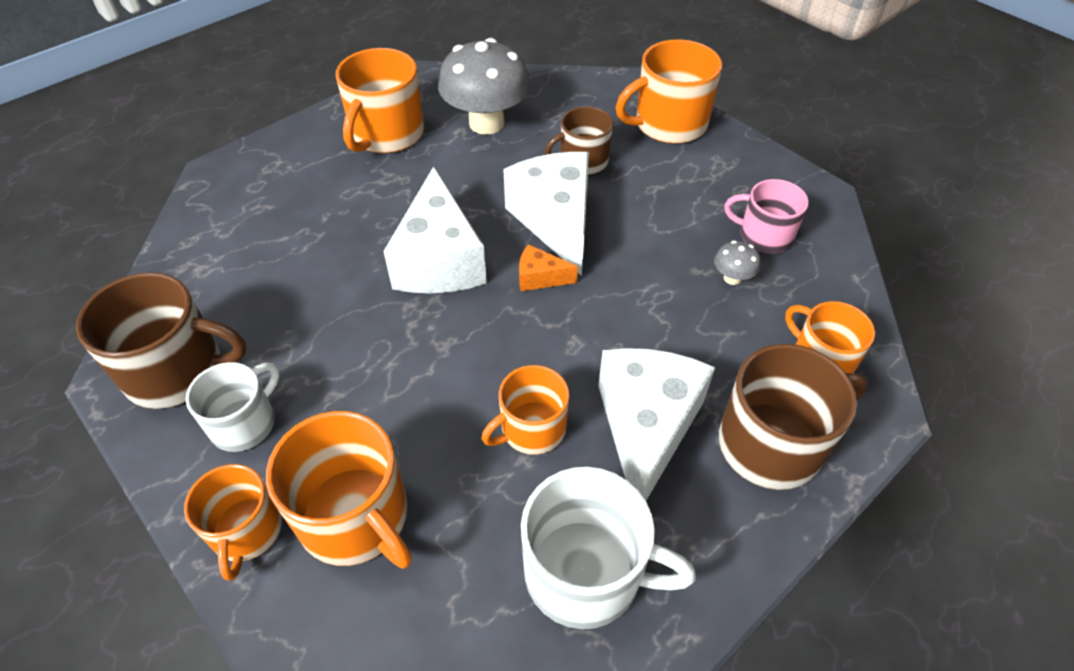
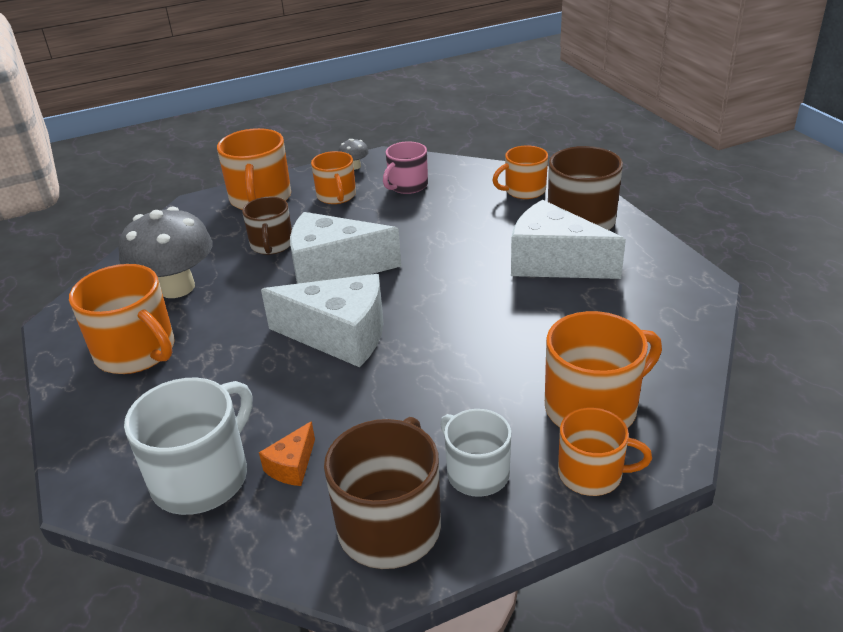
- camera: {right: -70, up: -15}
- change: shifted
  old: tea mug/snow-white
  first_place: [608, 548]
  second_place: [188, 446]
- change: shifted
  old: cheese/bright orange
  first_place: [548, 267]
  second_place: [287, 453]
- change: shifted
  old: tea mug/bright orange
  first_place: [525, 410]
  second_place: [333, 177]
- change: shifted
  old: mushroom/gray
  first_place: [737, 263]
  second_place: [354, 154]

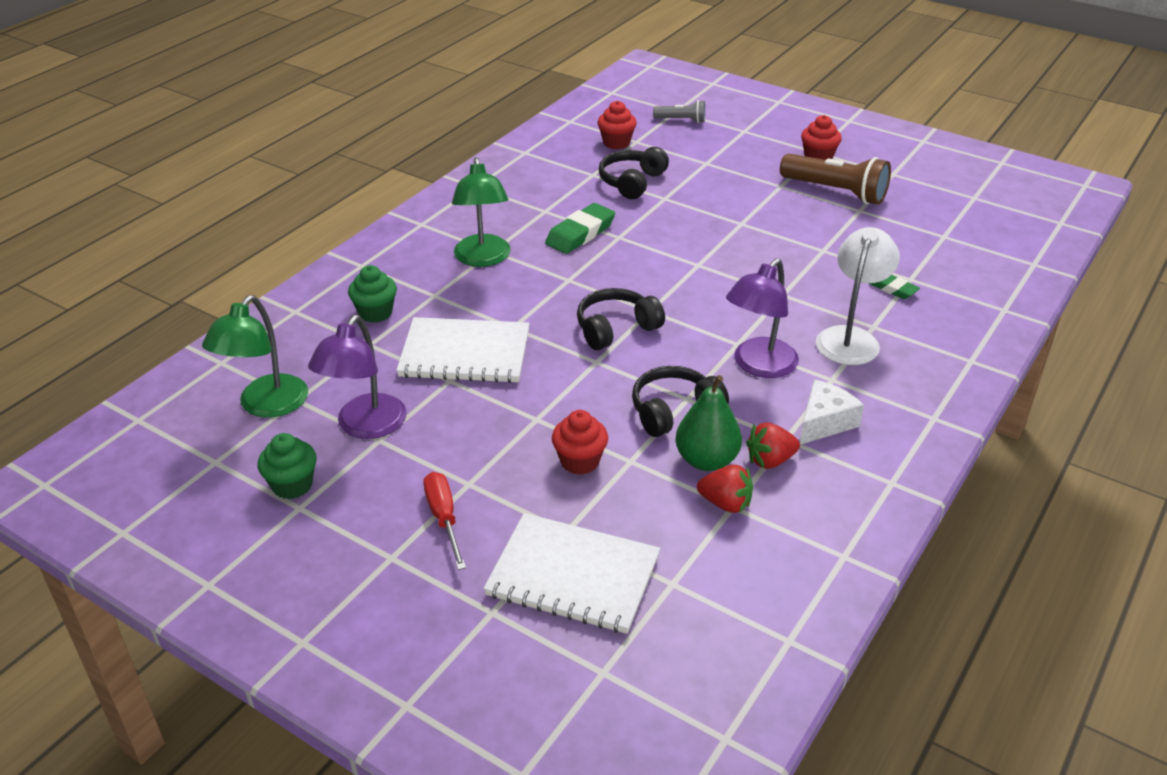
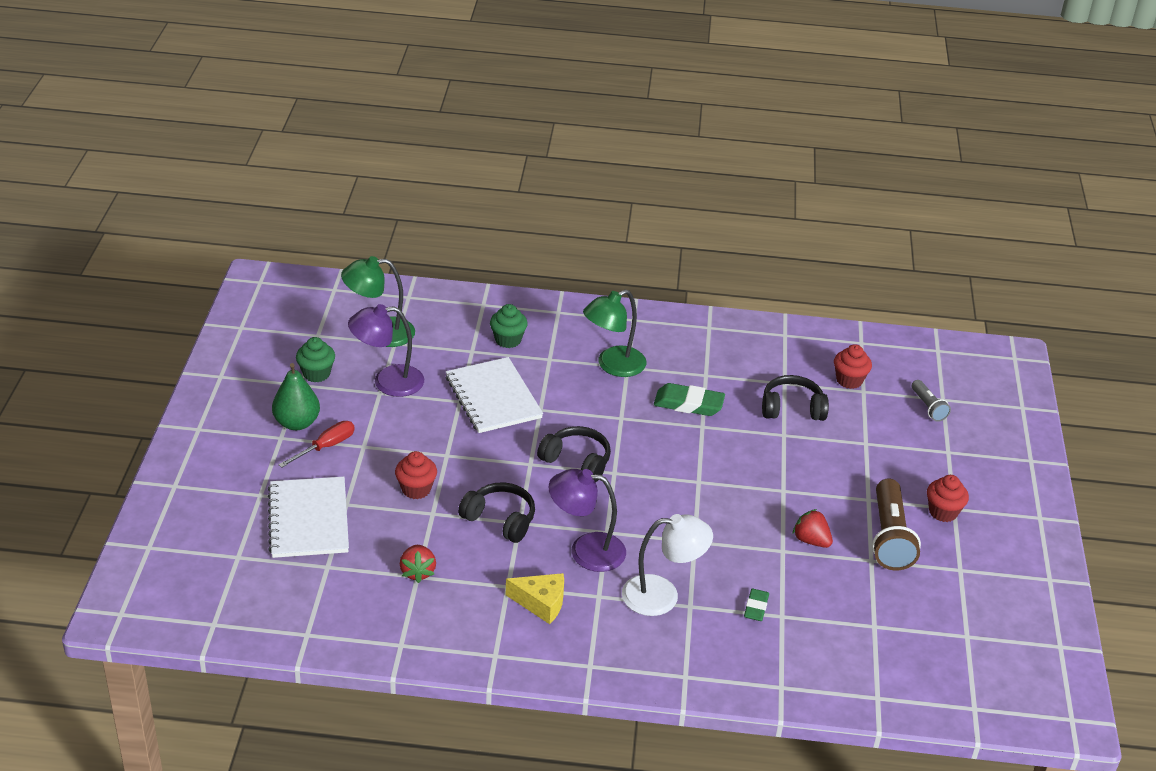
- camera: {right: 60, up: 0}
- change: shifted
  old: toy pear/green
  first_place: [708, 423]
  second_place: [296, 396]
- change: repainted
  old: cheese/snow-white
  new: cheese/yellow
  first_place: [832, 412]
  second_place: [535, 598]
- change: shifted
  old: strawberry/red
  first_place: [773, 446]
  second_place: [812, 528]

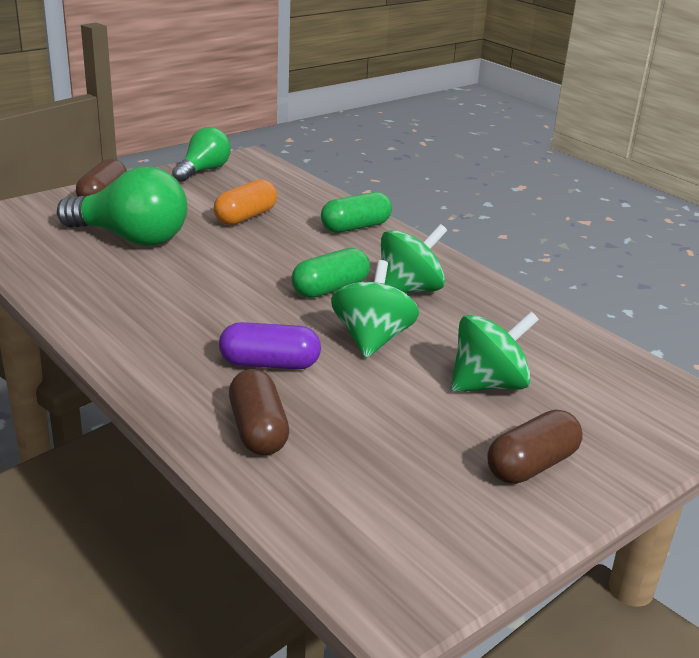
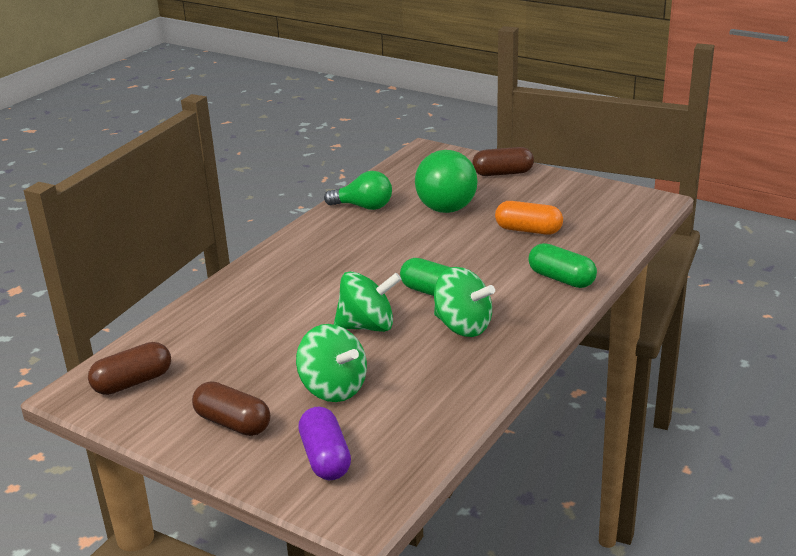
- camera: {right: 75, up: 0}
- change: shifted
  old: pill shape/brown
  first_place: [259, 412]
  second_place: [129, 368]
- change: shifted
  old: pill shape/violet
  first_place: [270, 345]
  second_place: [324, 443]
- change: shifted
  old: bulb/green
  first_place: [201, 154]
  second_place: [358, 190]

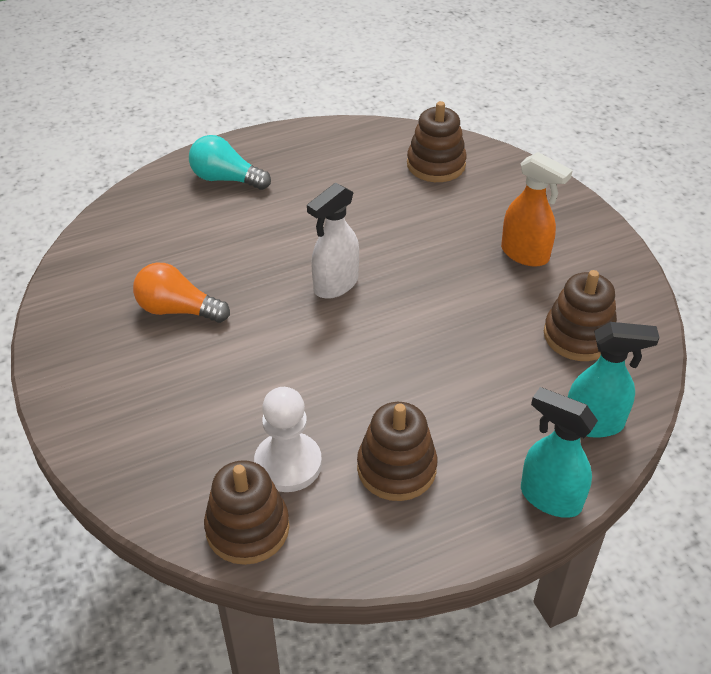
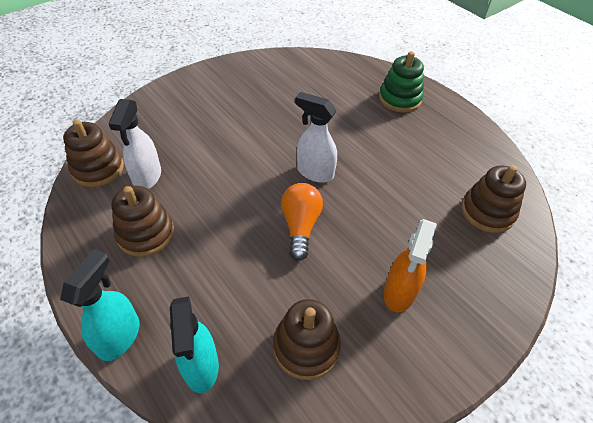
- camera: {right: 75, up: 5}
- change: swapped
  old: pawn/snow-white
  new: spray cleaner/snow-white
  first_place: [288, 439]
  second_place: [134, 144]
- change: shifted
  old: bulb/bright orange
  first_place: [181, 292]
  second_place: [302, 222]
- change: swapped
  old: bulb/teal
  new: stacking rings/green
  first_place: [230, 162]
  second_place: [401, 82]

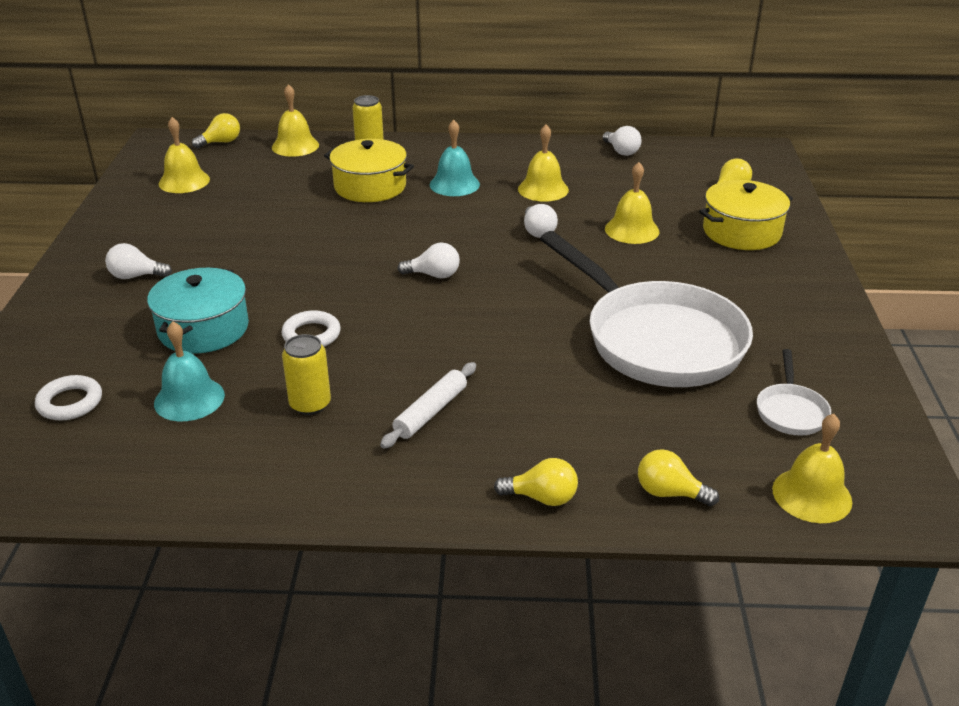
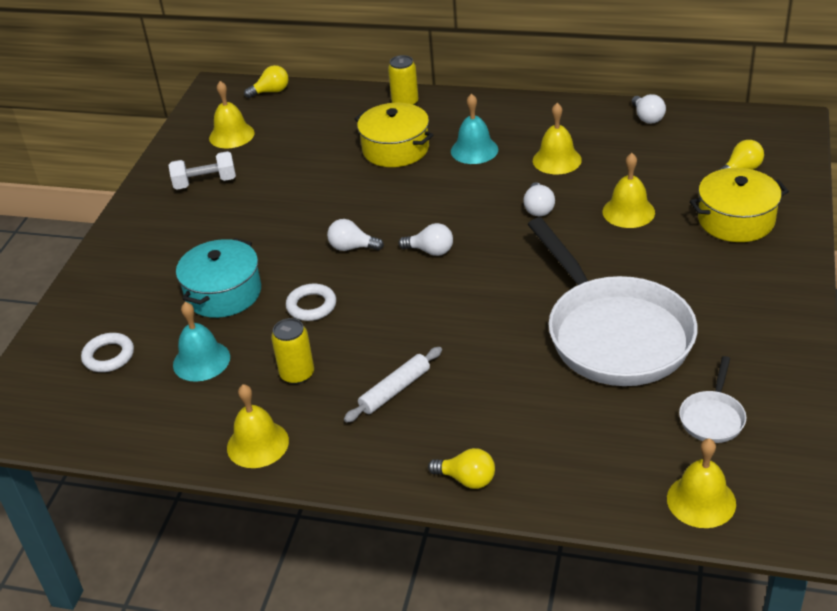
- camera: {right: 15, up: 5}
- change: new
  new: free weight/snow-white
  second_place: [202, 170]
- change: shifted
  old: hand bell/yellow
  first_place: [295, 120]
  second_place: [258, 426]
- change: shifted
  old: bulb/snow-white
  first_place: [138, 261]
  second_place: [355, 235]
- change: gone
  old: bulb/yellow
  first_place: [678, 477]

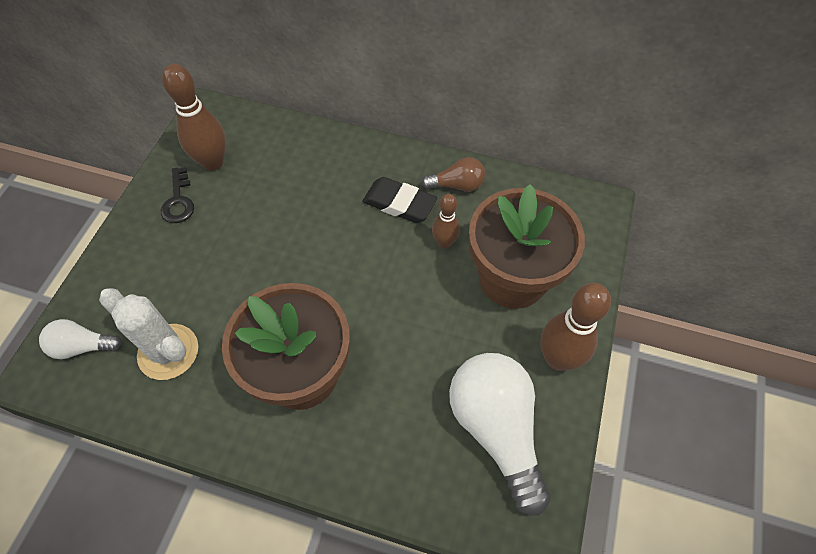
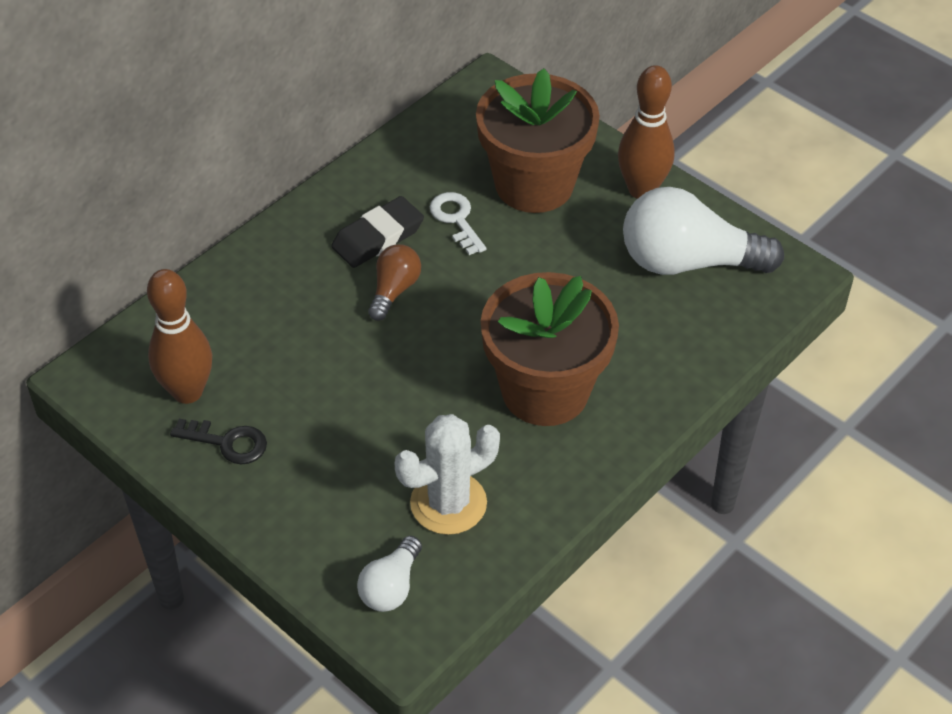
- camera: {right: -65, up: -10}
- change: shifted
  old: bulb/brown
  first_place: [453, 174]
  second_place: [394, 282]
- change: swapped
  old: tenpin/brown
  new: key/snow-white
  first_place: [446, 221]
  second_place: [458, 223]

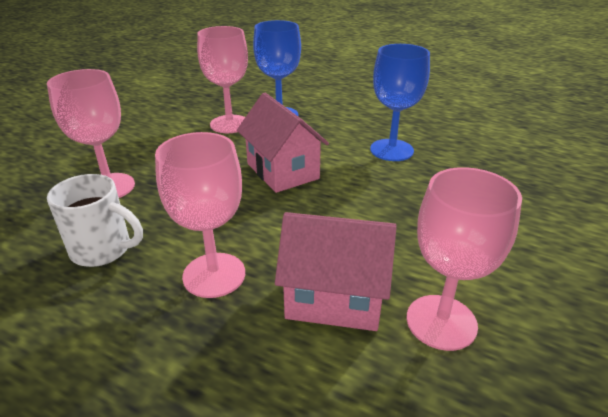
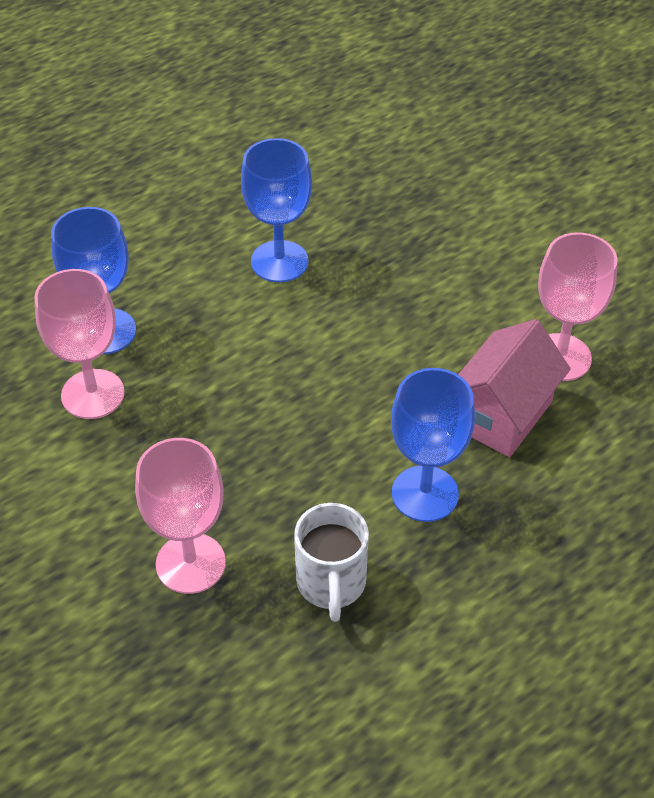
- camera: {right: -65, up: 15}
- change: rotated
  old: tea mug/snow-white
  first_place: [95, 220]
  second_place: [331, 562]
  degrees: 135
- change: repainted
  old: goblet/pink
  new: goblet/cobalt
  first_place: [200, 215]
  second_place: [433, 445]
- change: gone
  old: cottage/pink
  first_place: [283, 143]

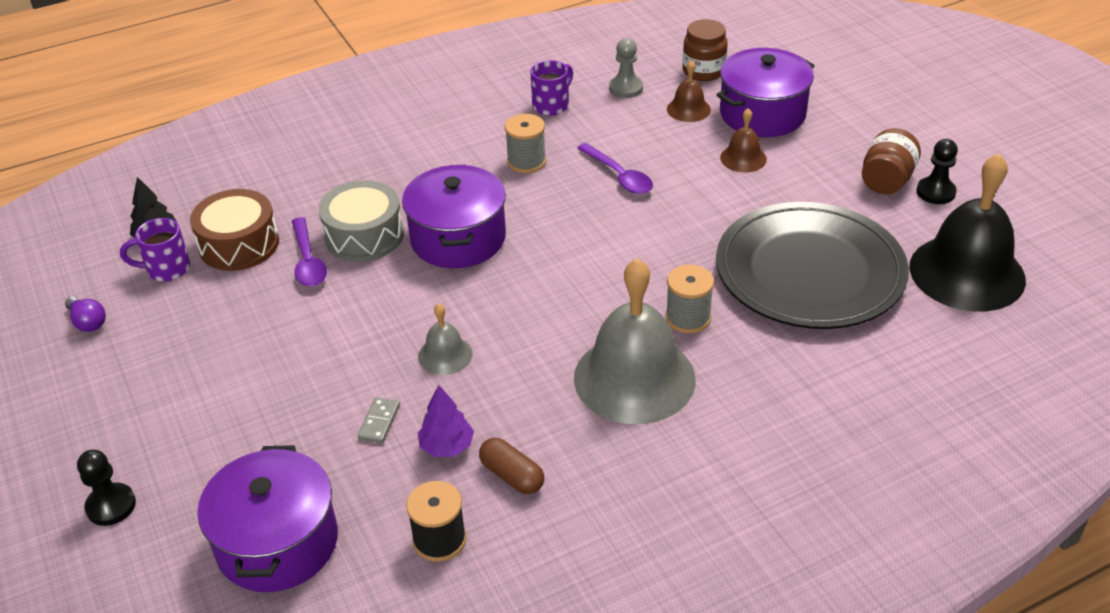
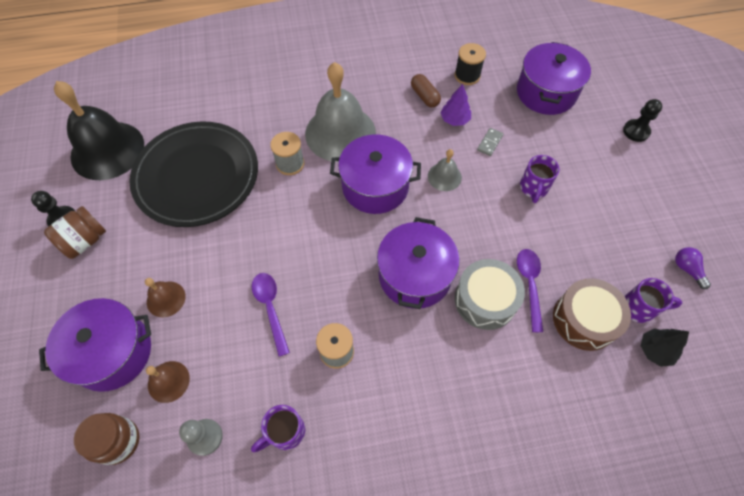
- camera: {right: -165, up: 20}
- change: new
  new: cooking pot/violet
  second_place: [375, 174]
- change: new
  new: tea mug/violet
  second_place: [540, 179]

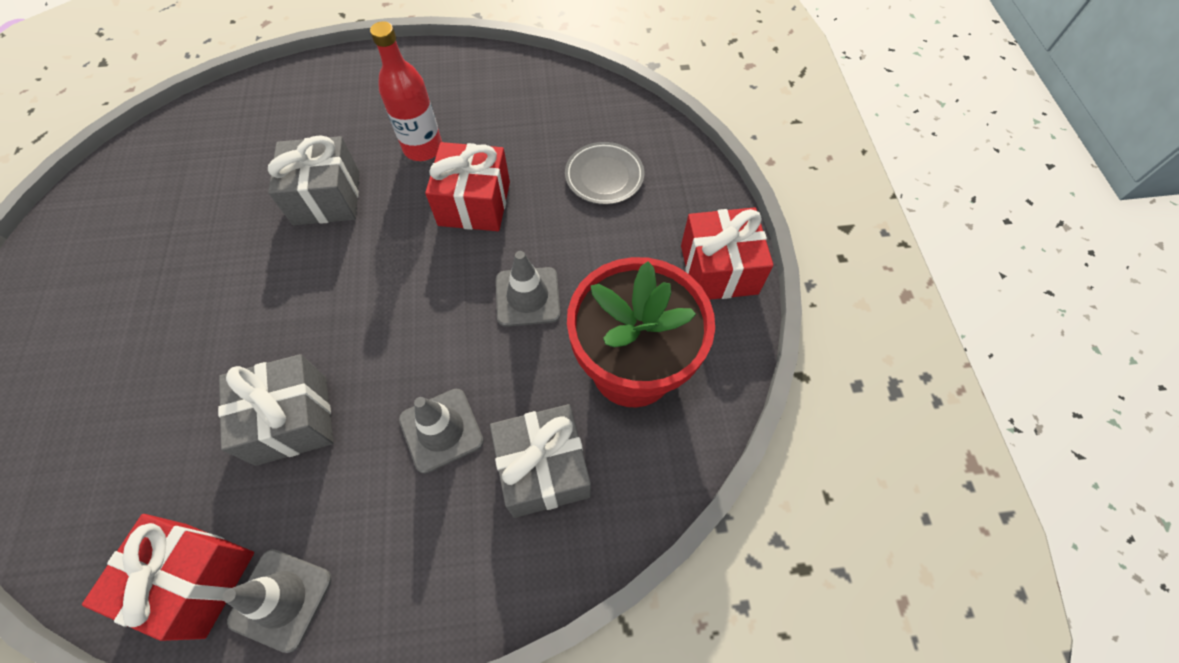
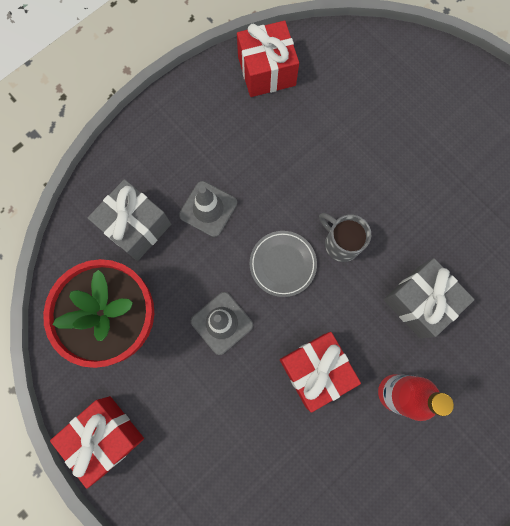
- camera: {right: 145, up: 15}
- change: shifted
  old: plate/gray
  first_place: [604, 173]
  second_place: [283, 264]
- change: new
  new: tea mug/gray
  second_place: [345, 237]
- change: gone
  old: present/gray
  first_place: [275, 410]
- change: gone
  old: road cone/gray
  first_place: [277, 601]

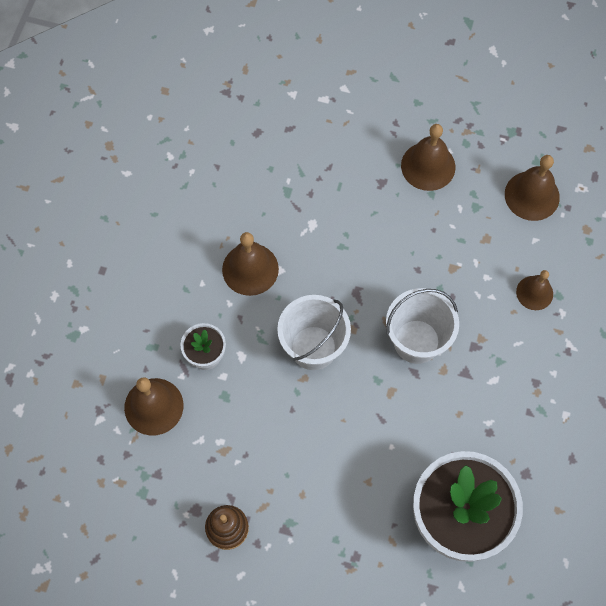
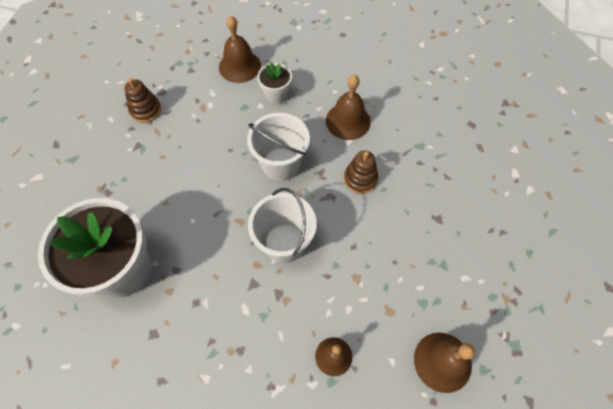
- camera: {right: 90, up: -5}
- change: new
  new: stacking rings/brown
  second_place: [361, 172]
- change: gone
  old: hand bell/brown
  first_place: [428, 157]

